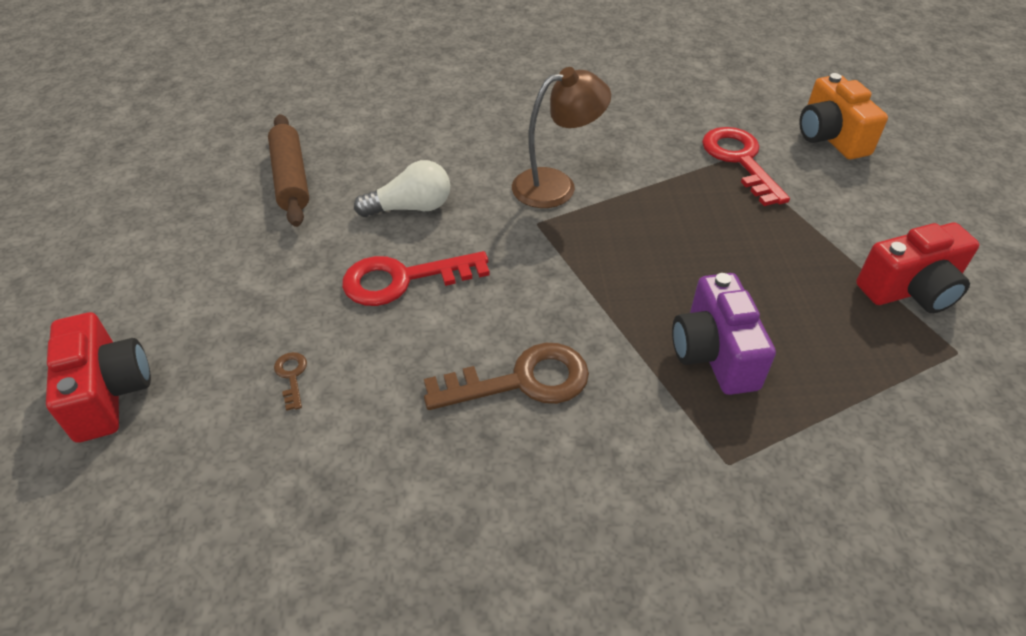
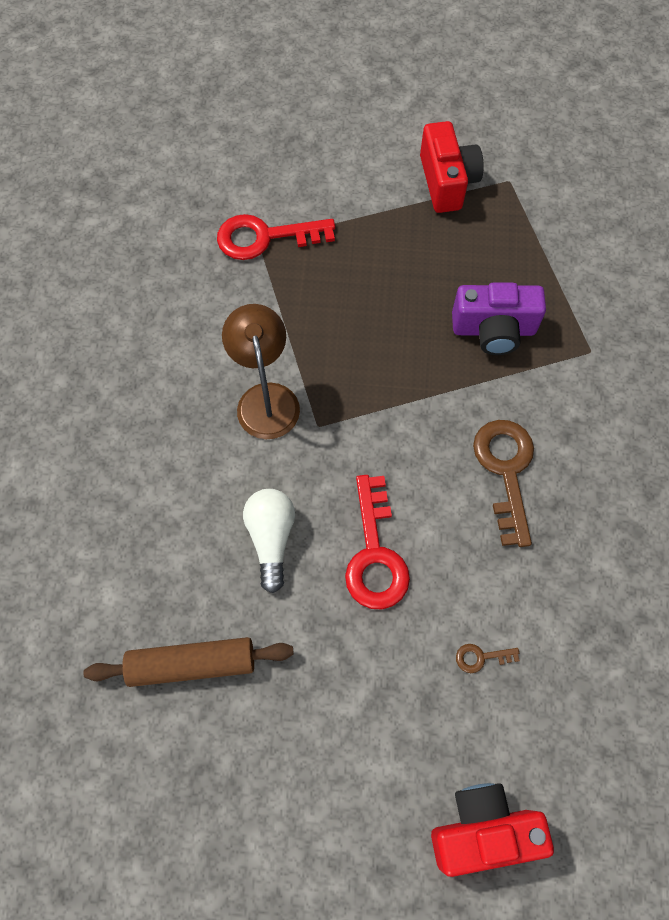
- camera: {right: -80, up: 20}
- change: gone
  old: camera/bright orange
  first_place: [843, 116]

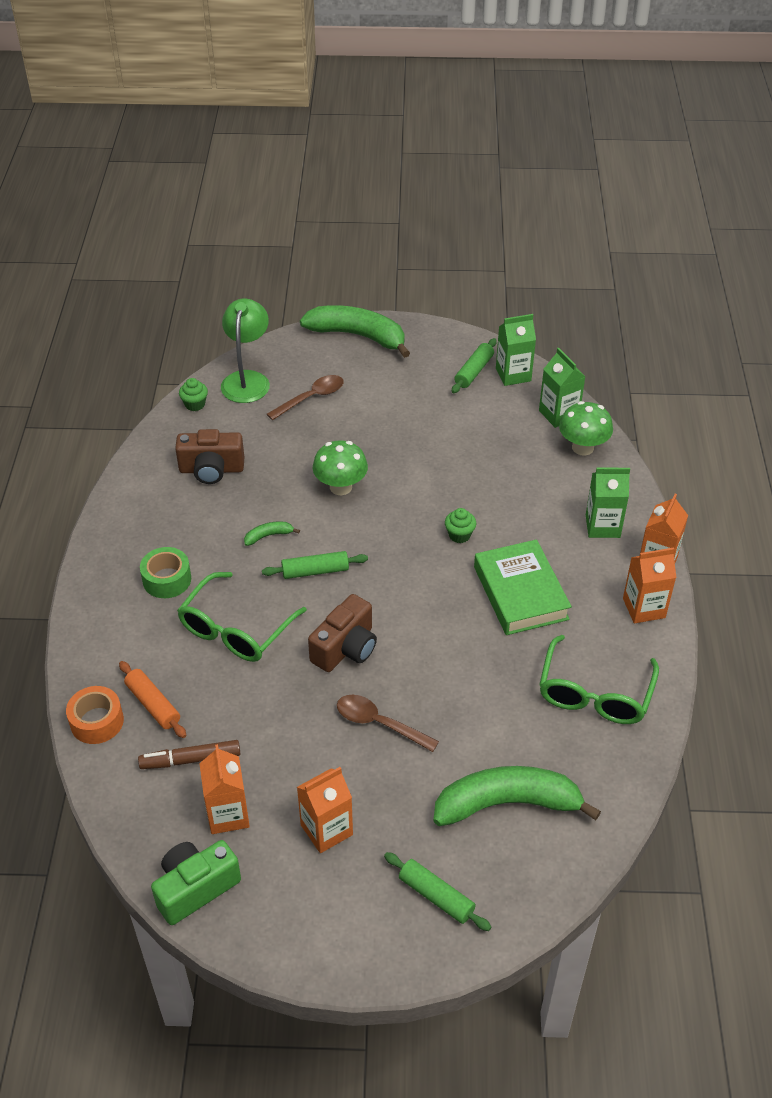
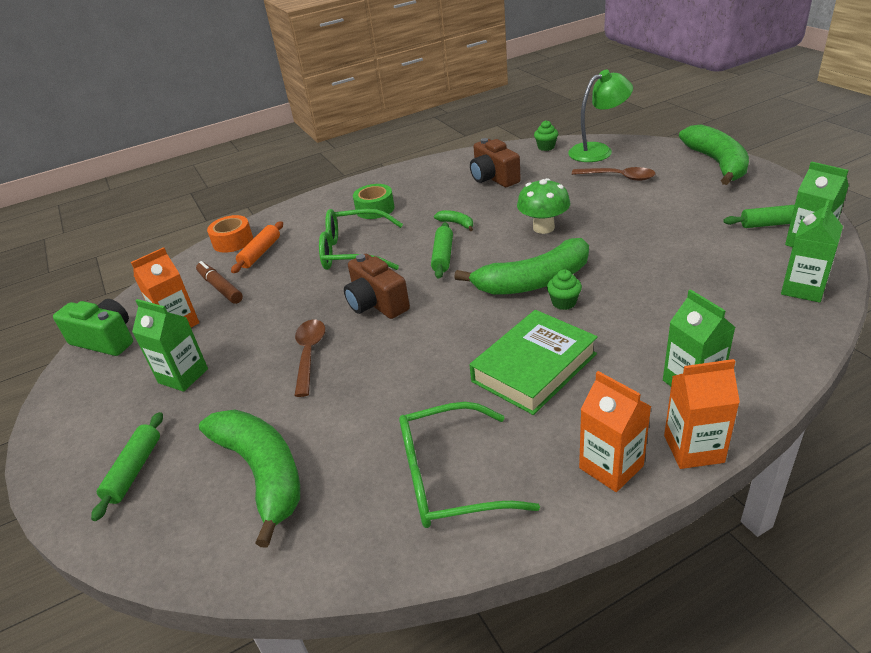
- camera: {right: 65, up: -10}
- change: repainted
  old: juice carton/bright orange
  new: juice carton/green
  first_place: [325, 810]
  second_place: [170, 345]
- change: rotated
  old: camera/brown
  first_place: [342, 633]
  second_place: [377, 286]
  degrees: 45
- change: rotated
  old: rolling pin/green
  first_place: [315, 565]
  second_place: [442, 250]
  degrees: 45
- change: new
  new: toy banana/green
  second_place: [521, 266]
- change: gone
  old: mushroom/green
  first_place: [586, 428]

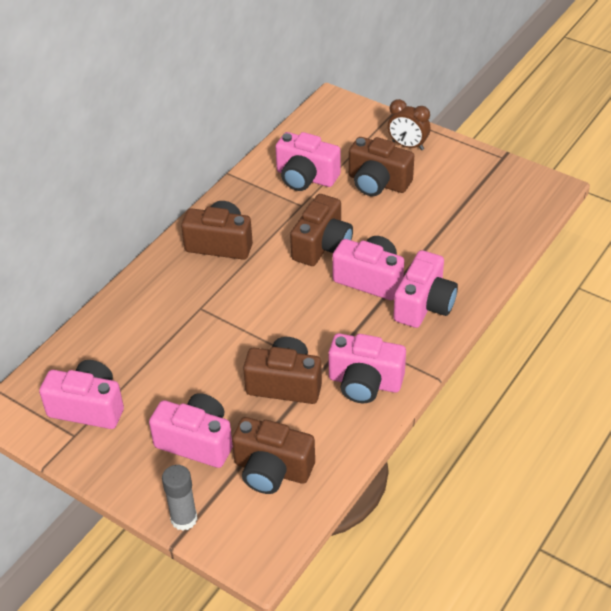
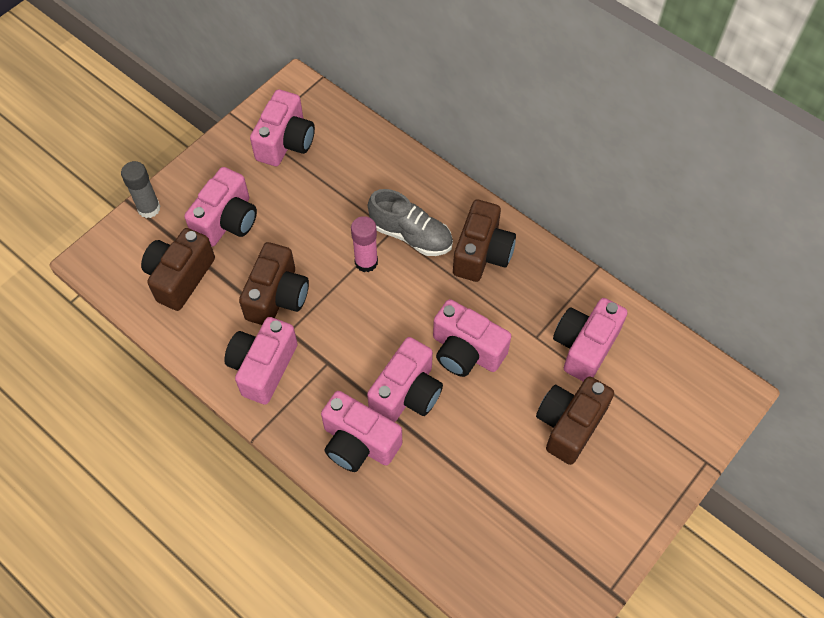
- camera: {right: 95, up: 15}
- change: new
  new: glue stick/pink
  second_place: [364, 244]
- change: new
  new: shoe/gray
  second_place: [410, 222]
- change: repainted
  old: camera/brown
  new: camera/pink
  first_place: [321, 230]
  second_place: [472, 338]
- change: gone
  old: clock/brown
  first_place: [409, 124]

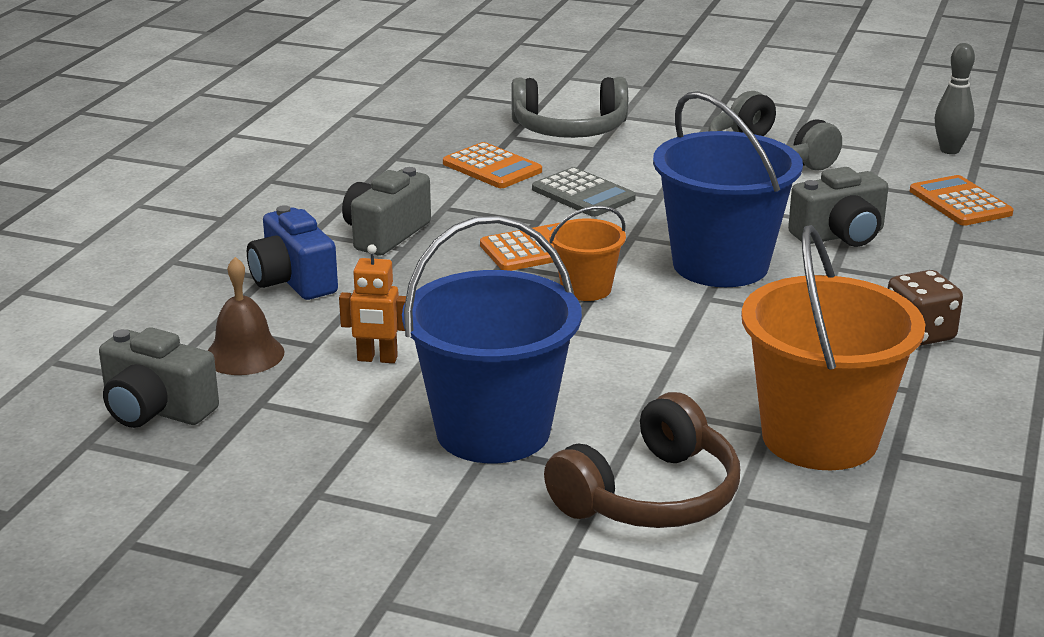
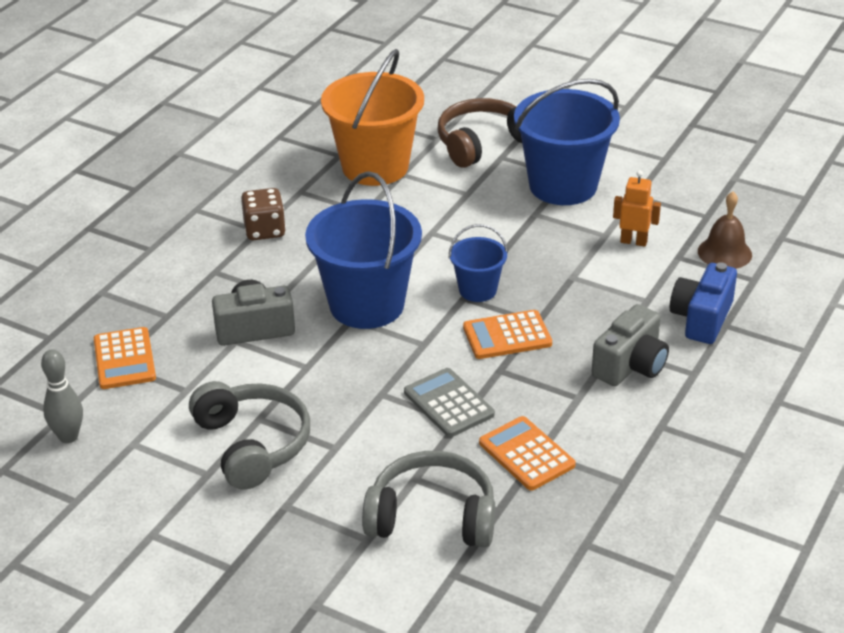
- camera: {right: -170, up: 10}
- change: repainted
  old: bucket/bright orange
  new: bucket/cobalt
  first_place: [587, 253]
  second_place: [478, 263]
- change: rotated
  old: camera/cobalt
  first_place: [292, 252]
  second_place: [703, 303]
  degrees: -135
- change: gone
  old: camera/gray
  first_place: [159, 377]

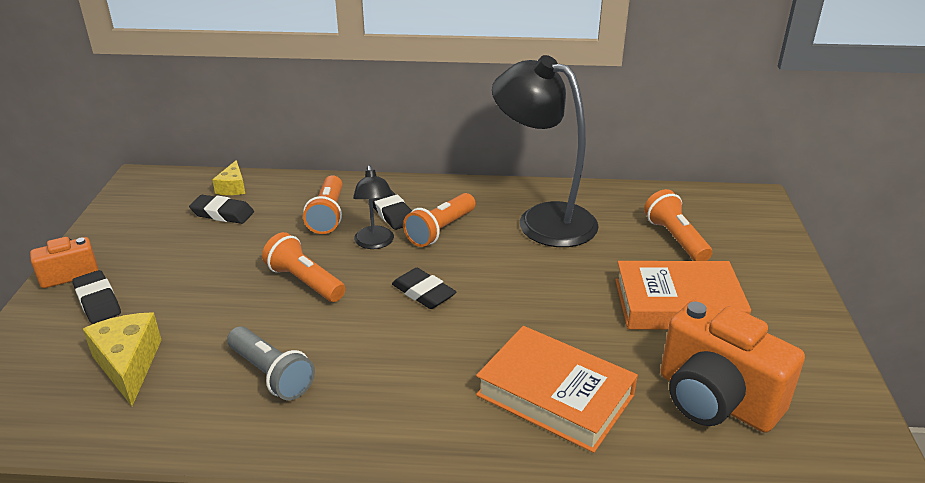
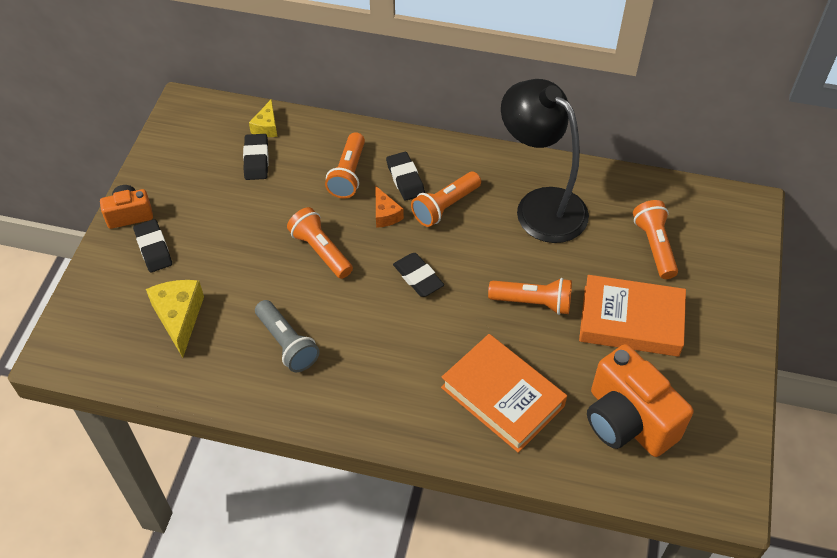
- camera: {right: 10, up: 20}
- change: rotated
  old: gum eraser/ebony
  first_place: [221, 209]
  second_place: [256, 157]
  degrees: 60
- change: swapped
  old: reading lamp/ebony
  new: cheese/bright orange
  first_place: [373, 207]
  second_place: [390, 207]
- change: new
  new: flashlight/bright orange
  second_place: [530, 296]

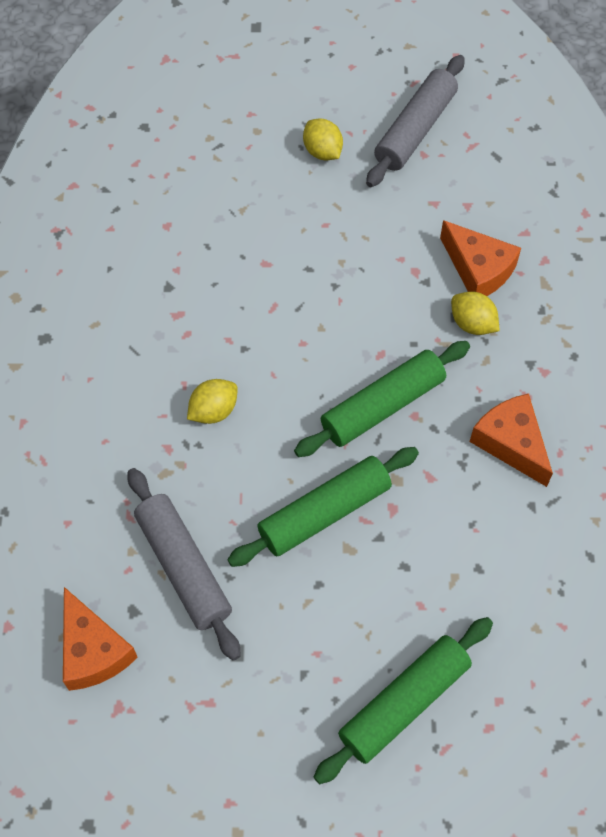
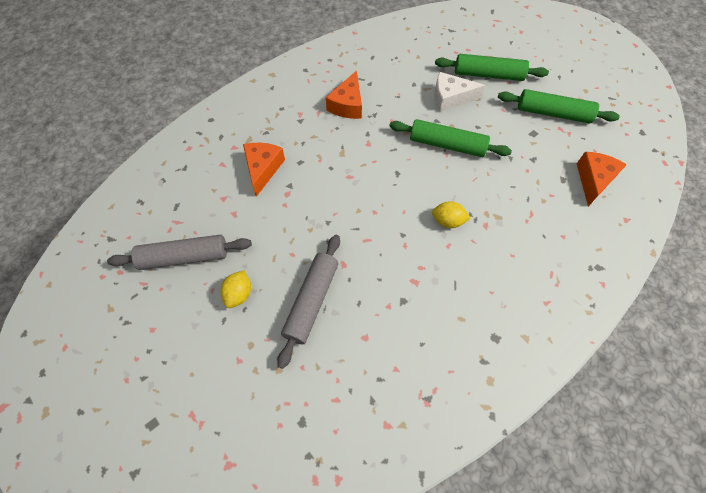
- camera: {right: -130, up: 0}
- change: shifted
  old: rolling pin/gray
  first_place: [184, 564]
  second_place: [308, 302]
- change: new
  new: cheese/snow-white
  second_place: [459, 92]
- change: shifted
  old: rolling pin/green
  first_place: [382, 399]
  second_place: [559, 106]
- change: gone
  old: toy lemon/yellow
  first_place: [475, 313]

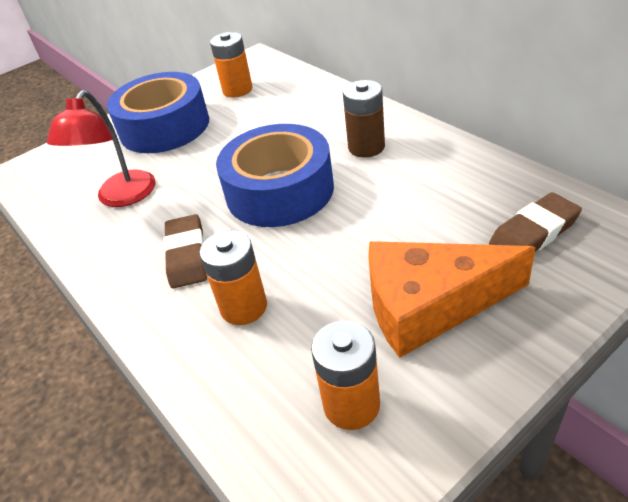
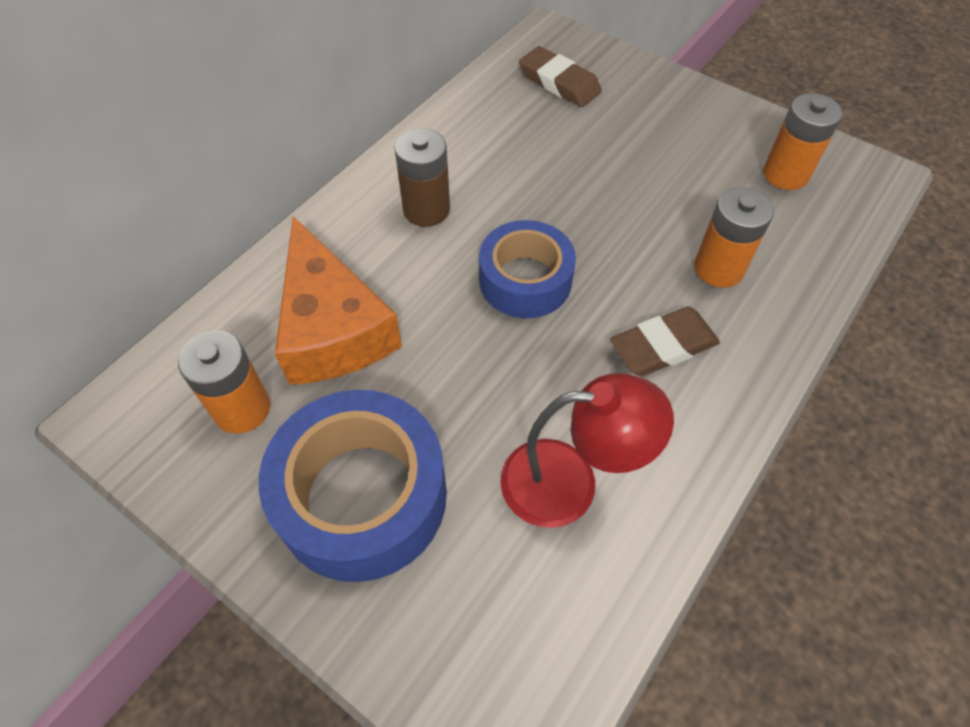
- camera: {right: -110, up: 15}
- change: shifted
  old: cheese/bright orange
  first_place: [452, 299]
  second_place: [338, 300]
- change: scaled
  old: sticky tape/cobalt
  first_place: [275, 175]
  second_place: [527, 269]
  factor: 0.66

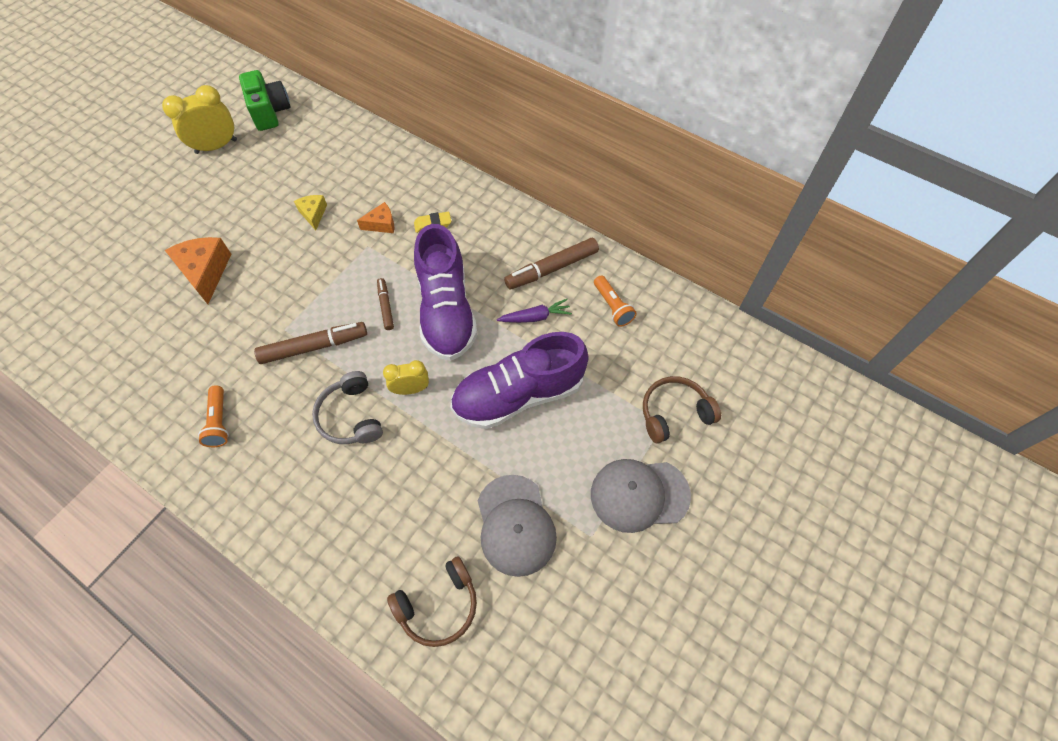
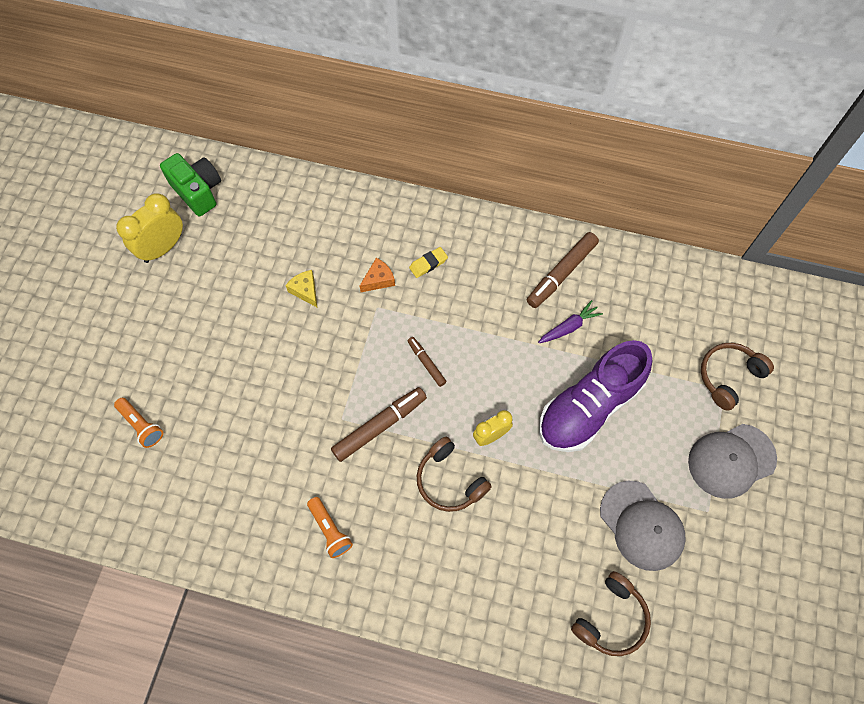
- camera: {right: -20, up: 5}
- change: shifted
  old: flashlight/bright orange
  first_place: [615, 301]
  second_place: [138, 423]
- change: repainted
  old: headphones/gray
  new: headphones/brown
  first_place: [347, 407]
  second_place: [454, 474]
- change: gone
  old: cheese/bright orange
  first_place: [198, 270]
- change: gone
  old: shoe/violet
  first_place: [445, 292]

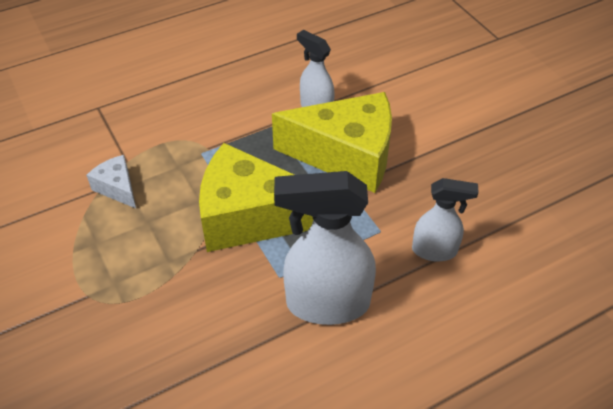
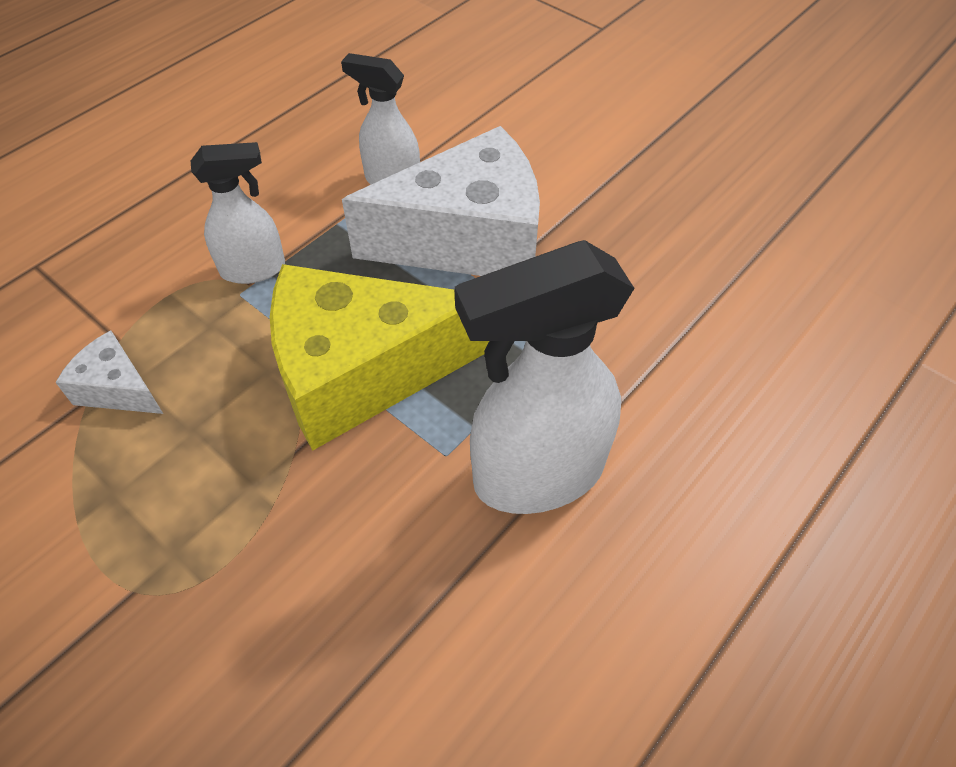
- camera: {right: -20, up: 5}
- change: shifted
  old: spray cleaner/snow-white
  first_place: [445, 219]
  second_place: [238, 213]
- change: repainted
  old: cheese/yellow
  new: cheese/snow-white
  first_place: [332, 142]
  second_place: [441, 201]

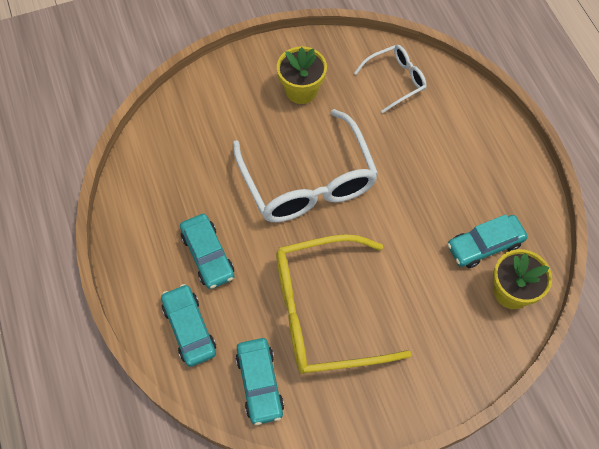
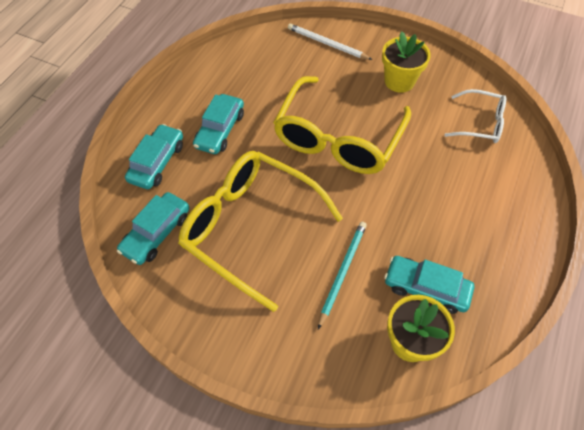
- camera: {right: 45, up: -5}
- change: repainted
  old: spectacles/snow-white
  new: spectacles/yellow
  first_place: [305, 165]
  second_place: [342, 125]
- change: new
  new: pencil/snow-white
  second_place: [330, 41]
- change: new
  new: pencil/teal
  second_place: [342, 275]

